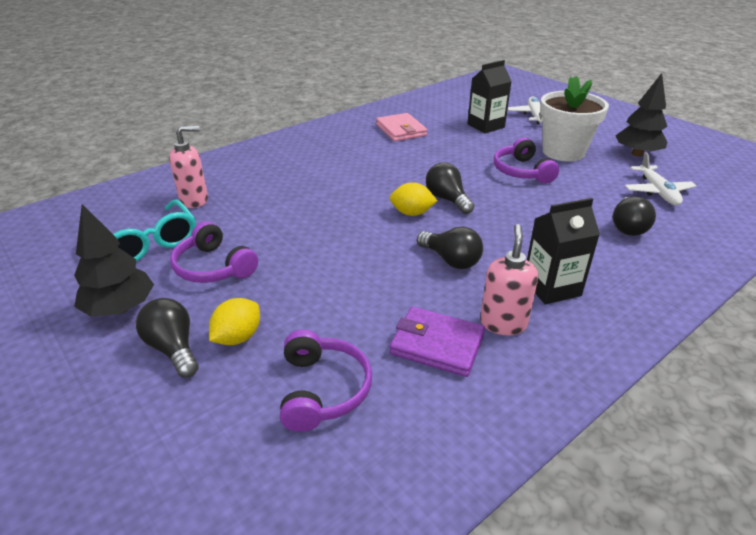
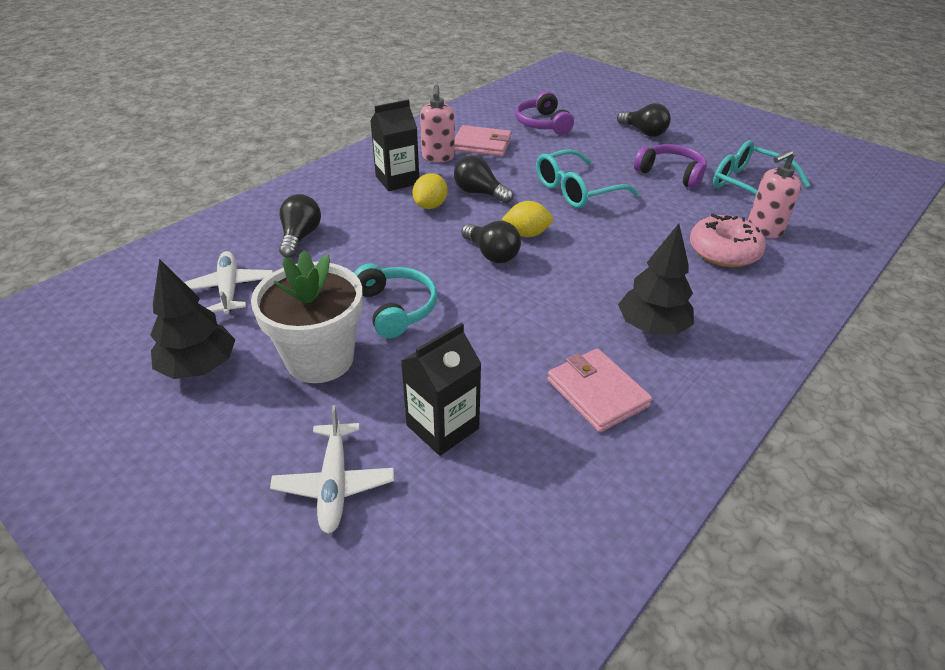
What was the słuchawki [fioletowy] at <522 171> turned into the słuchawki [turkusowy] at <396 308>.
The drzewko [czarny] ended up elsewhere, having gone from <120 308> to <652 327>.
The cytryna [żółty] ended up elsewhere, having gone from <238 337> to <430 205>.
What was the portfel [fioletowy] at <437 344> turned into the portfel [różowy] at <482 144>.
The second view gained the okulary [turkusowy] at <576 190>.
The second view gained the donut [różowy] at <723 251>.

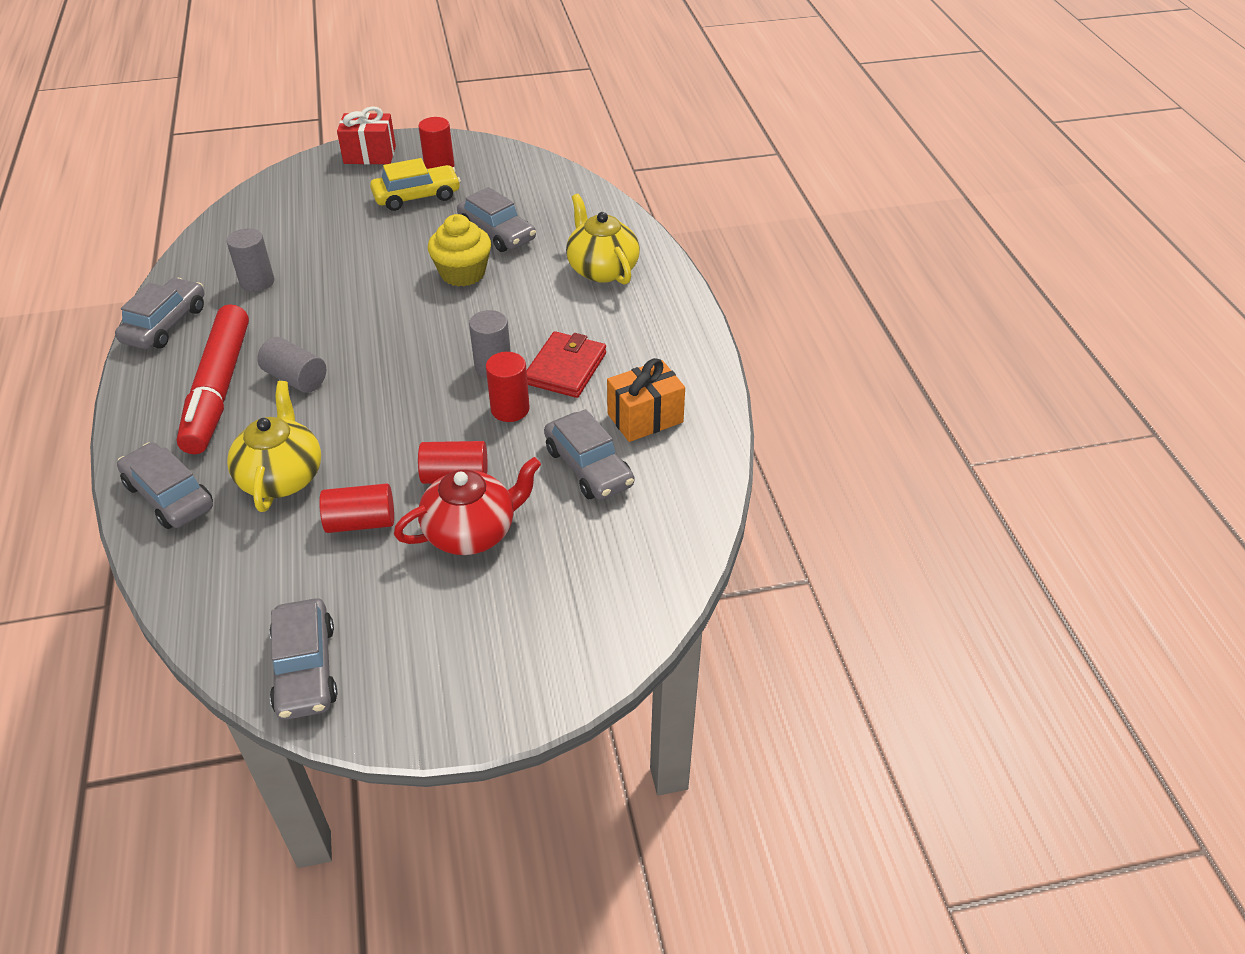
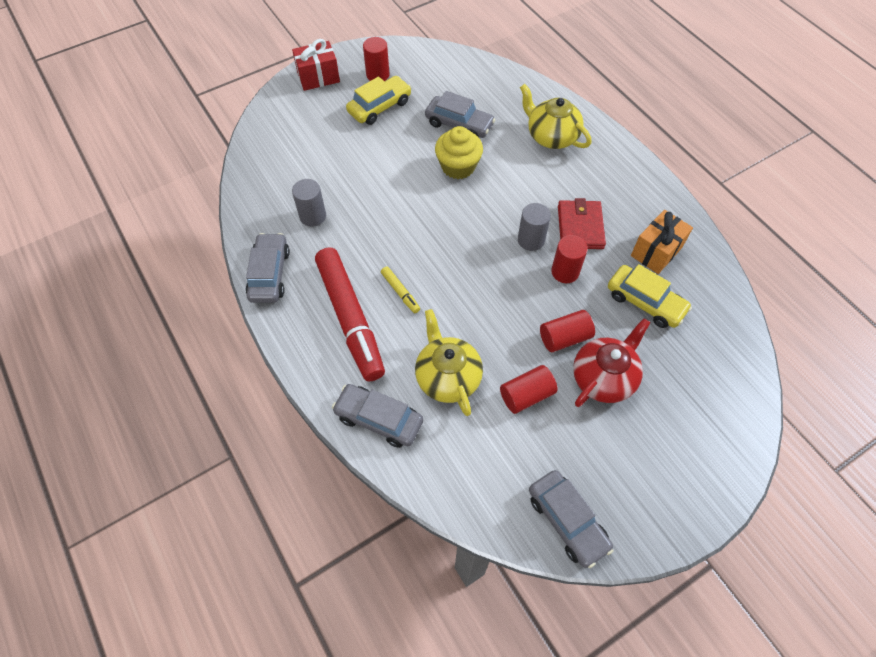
Where the walec [szary] stood at <296 378>, the flamaster [żółty] came to stand at <400 292>.
What was the samochód [szary] at <588 467> turned into the samochód [żółty] at <645 302>.

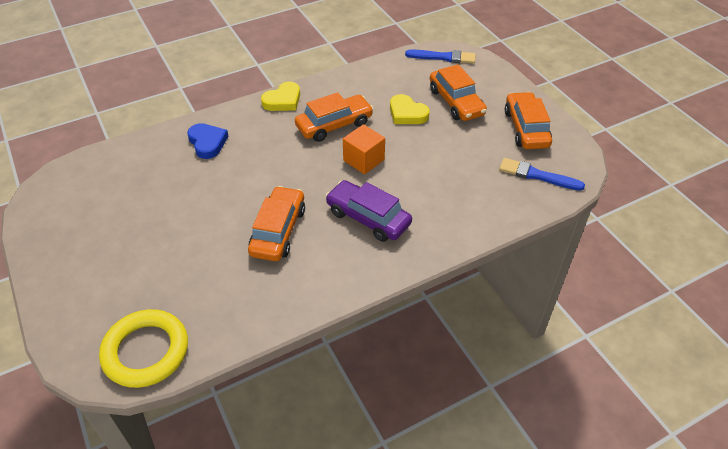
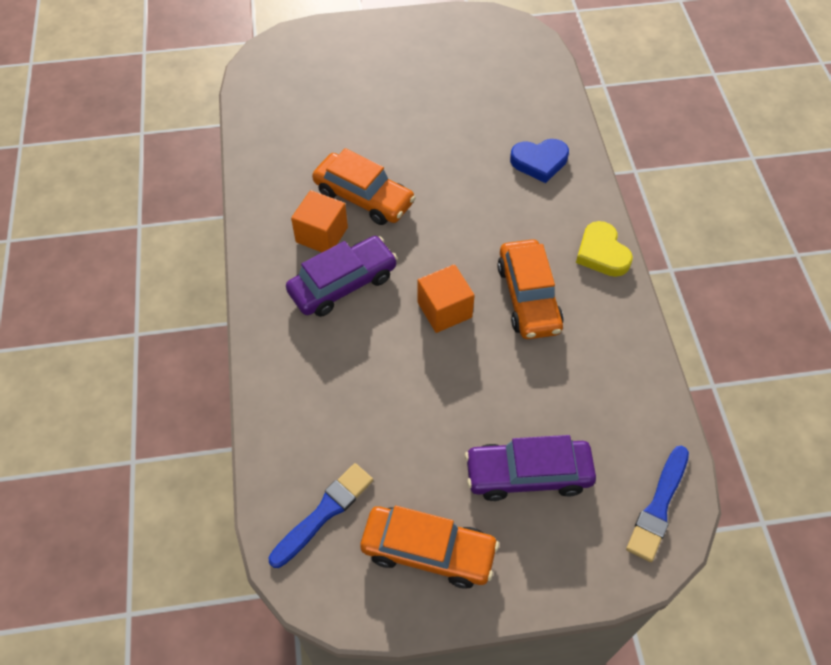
What was the samochód [pomarańczowy] at <456 102> turned into the samochód [fioletowy] at <528 474>.
The second view lost the serce [żółty] at <407 113>.
The second view lost the pierścień [żółty] at <146 351>.
The second view gained the sześcian [pomarańczowy] at <322 235>.

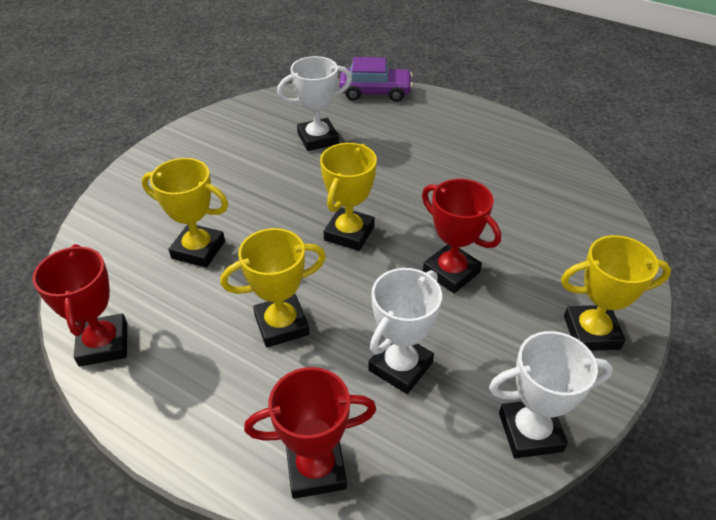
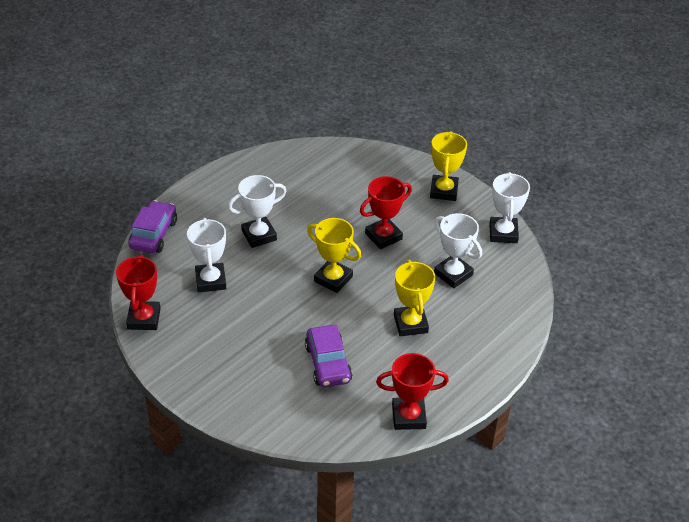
Where the puchar [żółty] stood at <198 250>, the samochód [fioletowy] came to stand at <328 363>.
The puchar [czerwony] ended up elsewhere, having gone from <316 469> to <144 319>.
The second view gained the puchar [biały] at <259 235>.

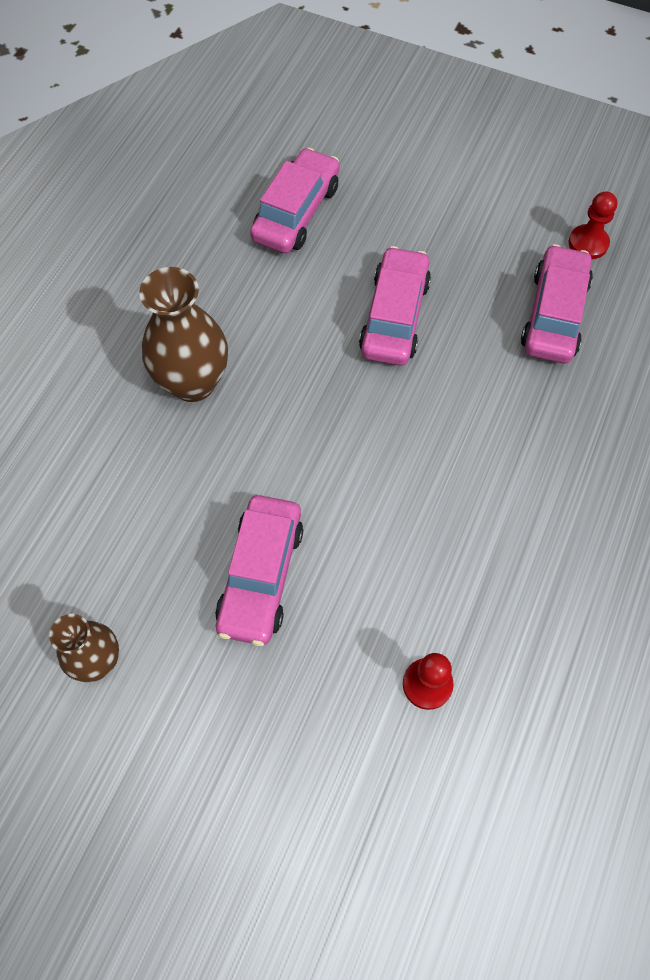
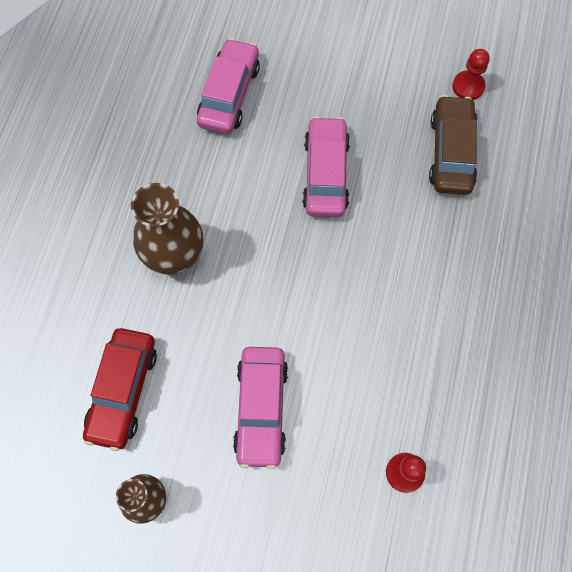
What was the samochód [różowy] at <554 314> turned into the samochód [brązowy] at <451 152>.
The second view gained the samochód [czerwony] at <123 391>.

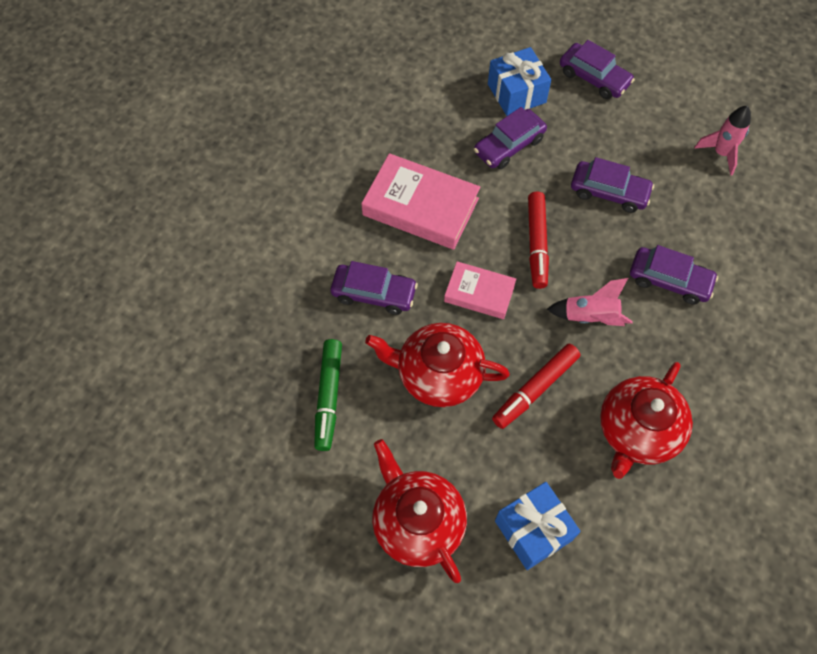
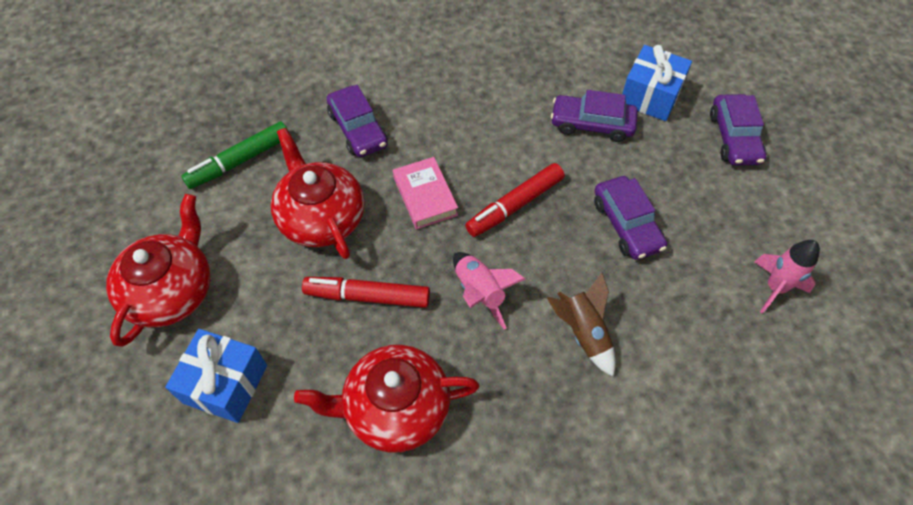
The second view lost the książka [różowy] at <420 207>.
Where the samochód [fioletowy] stood at <669 280>, the rakieta [brązowy] came to stand at <583 333>.

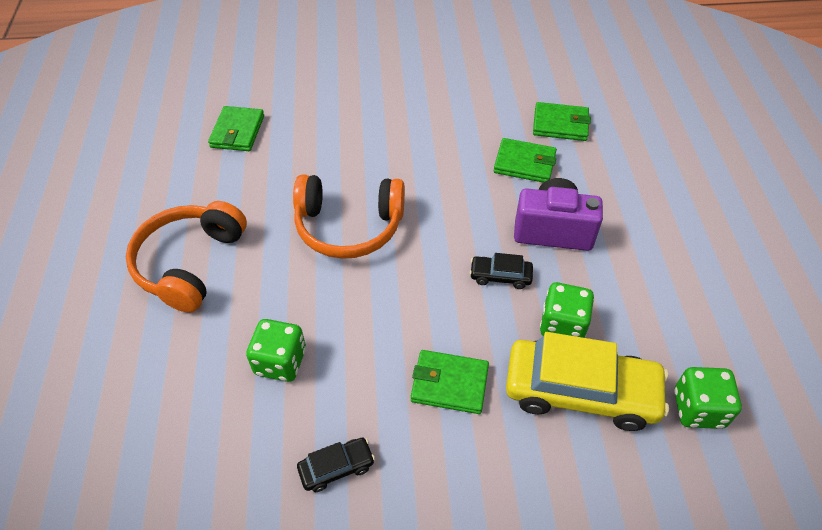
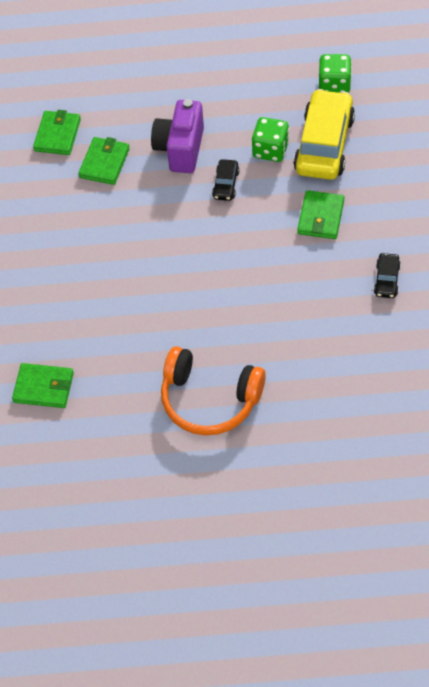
The second view lost the słuchawki [pomarańczowy] at <349 226>.
The second view lost the kostka do gry [zielony] at <280 362>.
The samochód [czarny] at <336 467> ended up facing another way, 150 degrees counterclockwise from before.

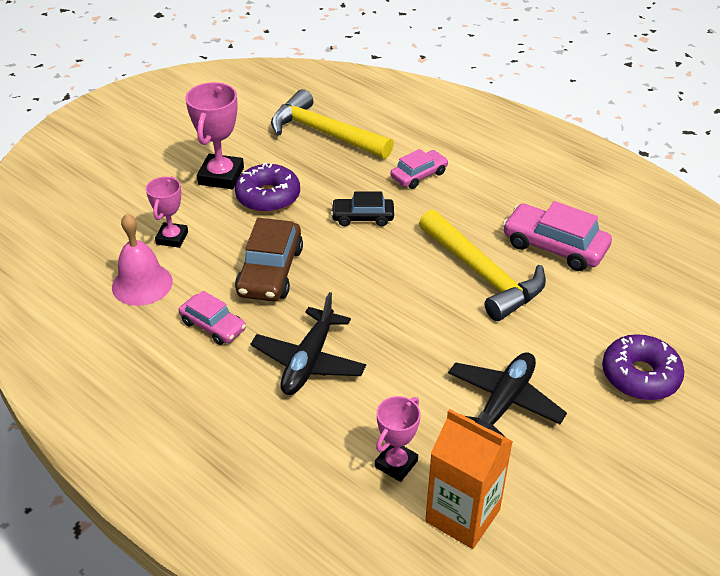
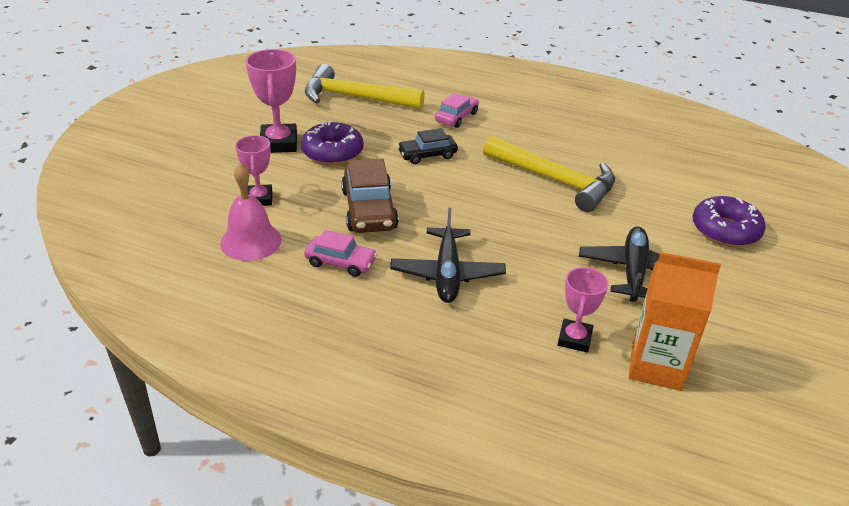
The second view lost the samochód [różowy] at <554 246>.

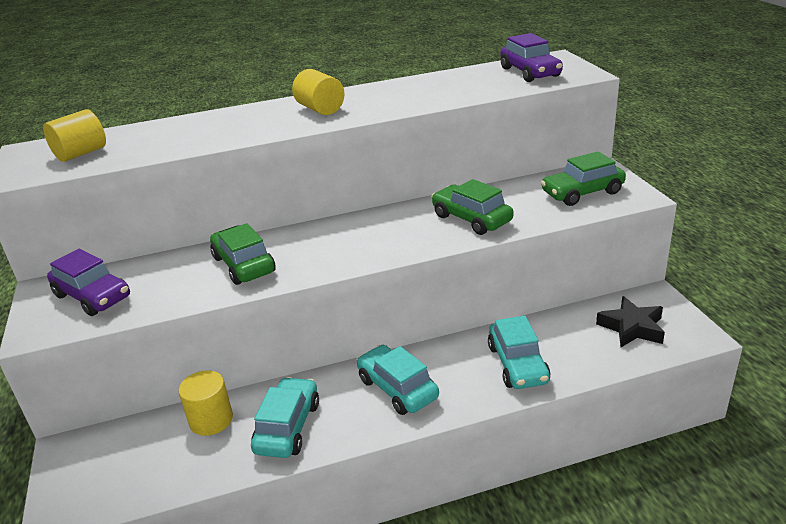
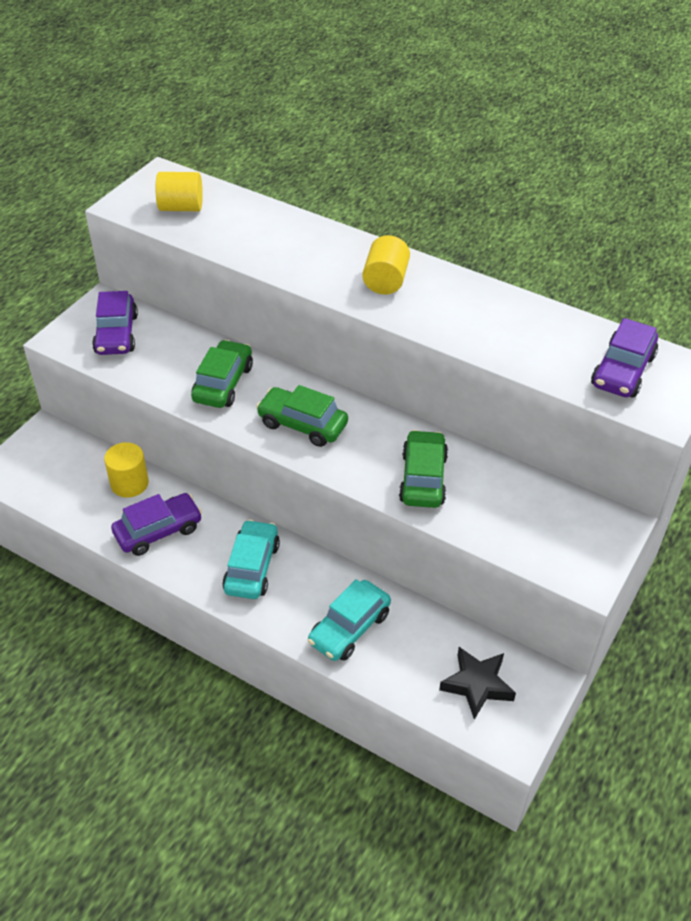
The samochód [zielony] ended up elsewhere, having gone from <582 193> to <302 424>.
What was the samochód [turkusowy] at <288 427> turned into the samochód [fioletowy] at <158 531>.

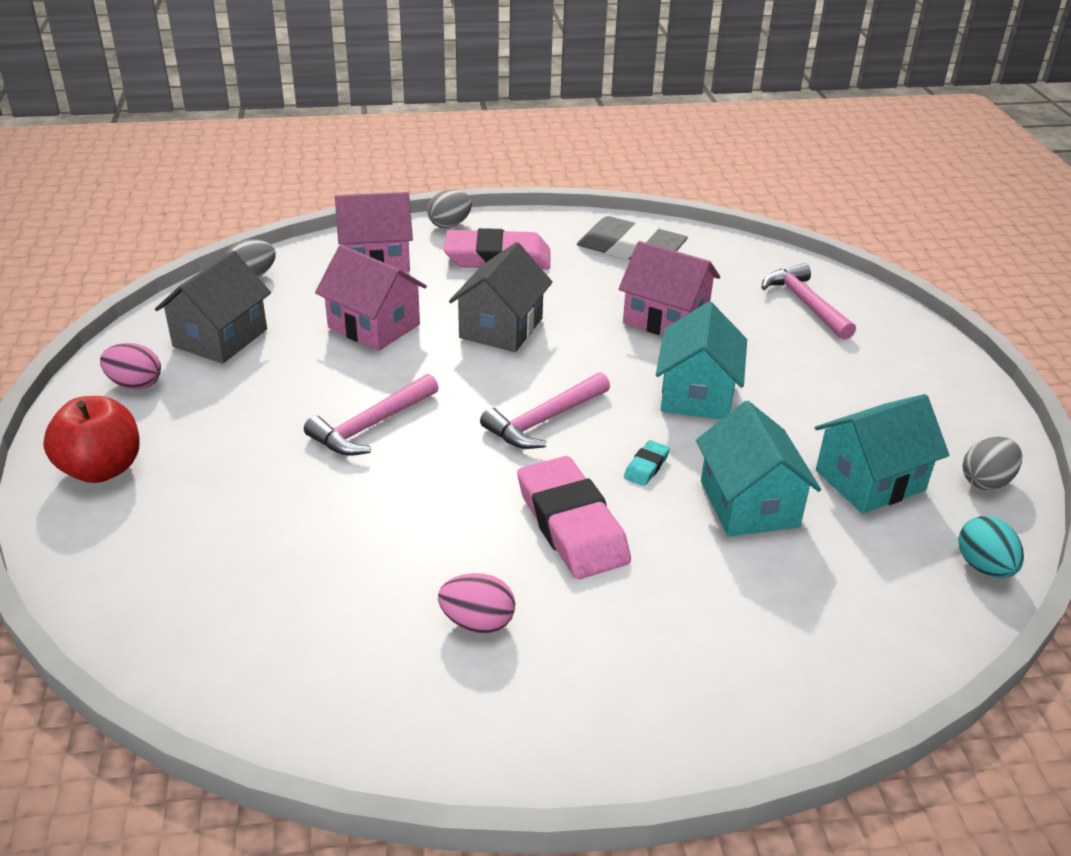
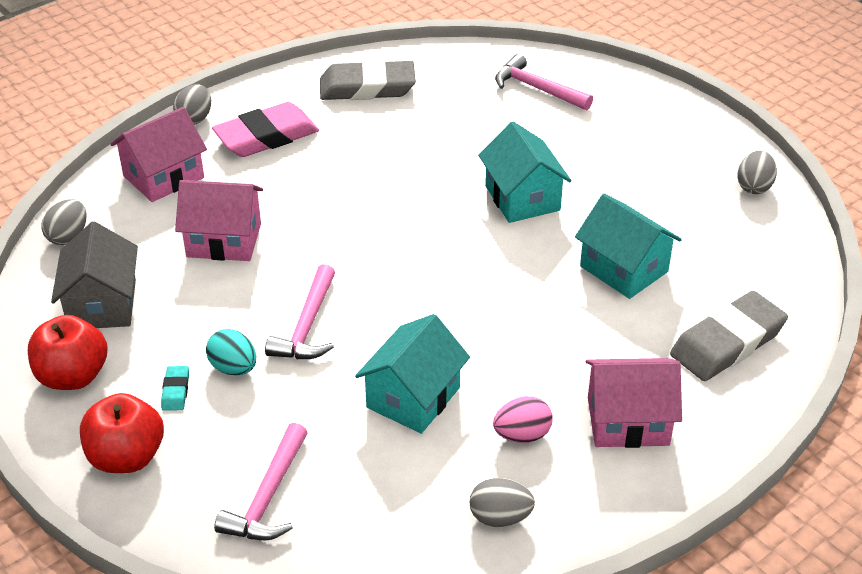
The domek [różowy] ended up elsewhere, having gone from <665 319> to <628 421>.
The second view lost the domek [szary] at <501 328>.
Where the jajko [różowy] stood at <135 384>, the jabłko [czerwony] came to stand at <73 376>.
The młotek [różowy] ended up elsewhere, having gone from <544 420> to <268 497>.
The domek [turkusowy] ended up elsewhere, having gone from <870 480> to <413 397>.
The gumka do mazania [turkusowy] ended up elsewhere, having gone from <646 466> to <176 391>.
The second view lost the gumka do mazania [różowy] at <572 524>.
The jajko [turkusowy] ended up elsewhere, having gone from <983 567> to <233 368>.
The second view gained the gumka do mazania [szary] at <727 343>.
The second view gained the jajko [szary] at <500 517>.

